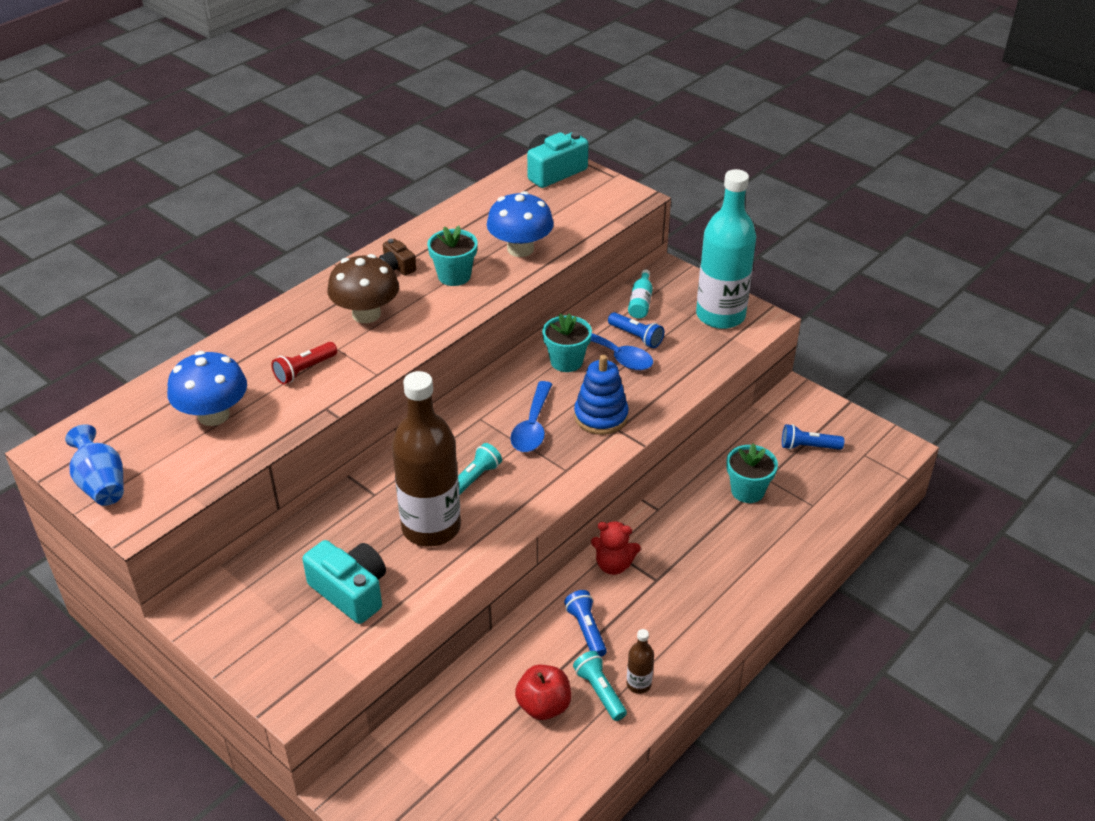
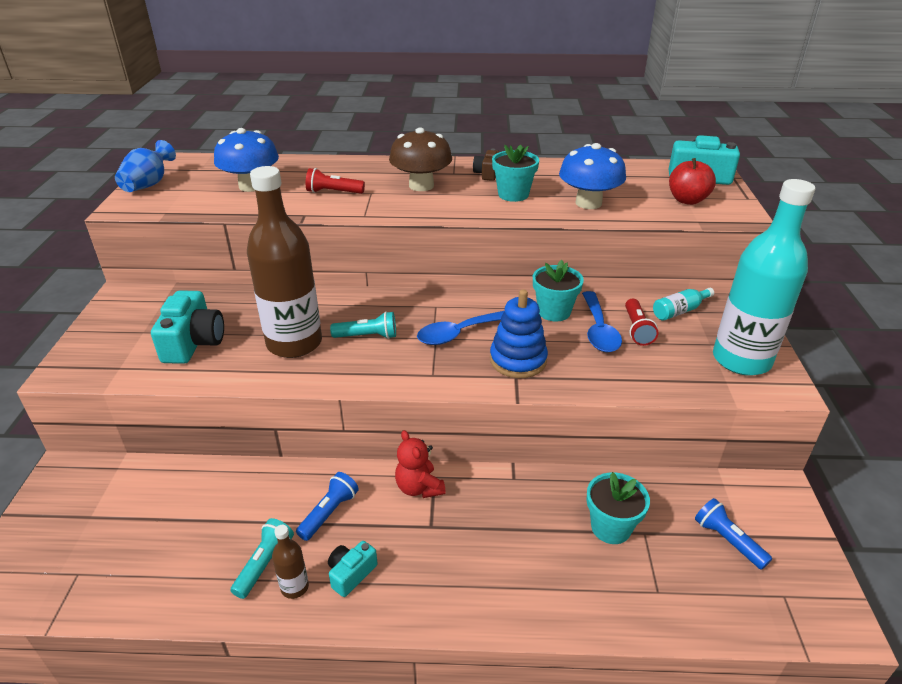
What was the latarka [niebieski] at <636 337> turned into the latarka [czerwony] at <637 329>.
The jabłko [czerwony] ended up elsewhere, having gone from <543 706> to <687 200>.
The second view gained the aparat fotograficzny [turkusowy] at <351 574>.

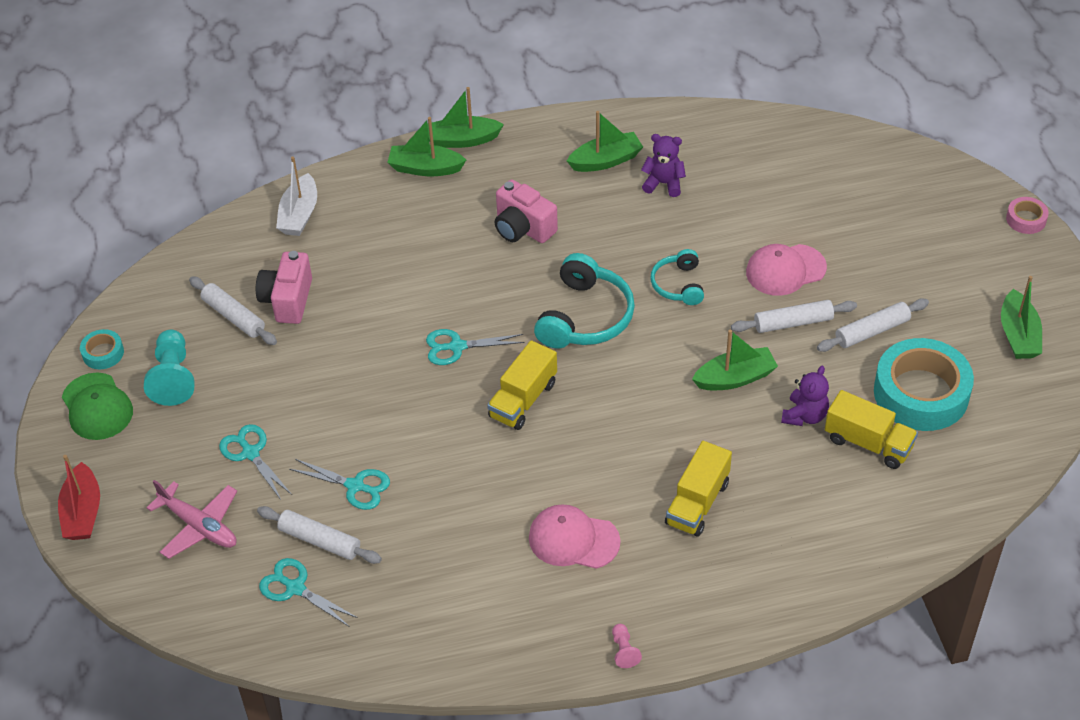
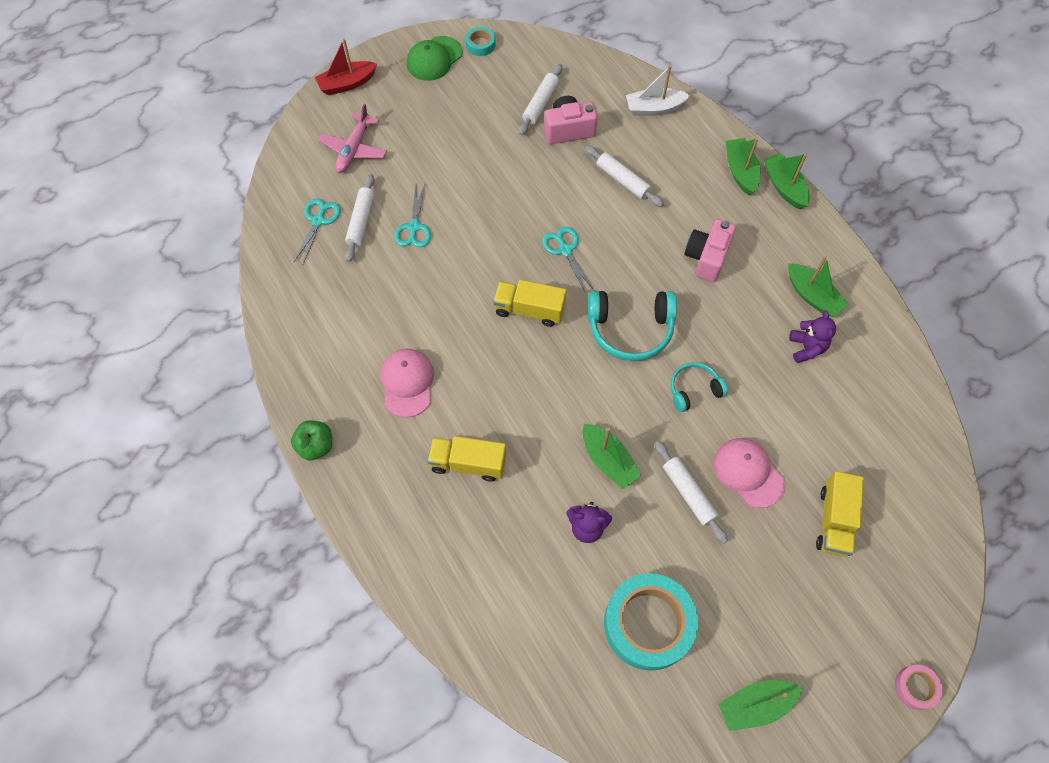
The wałek do ciasta [biały] ended up elsewhere, having gone from <872 331> to <623 180>.
The second view lost the pionek [turkusowy] at <173 377>.
The ciężarówka [żółty] ended up elsewhere, having gone from <868 443> to <834 520>.
The second view lost the nożyczki [turkusowy] at <250 453>.
Where the pionek [różowy] stood at <624 651>, the jabłko [zielony] came to stand at <316 446>.

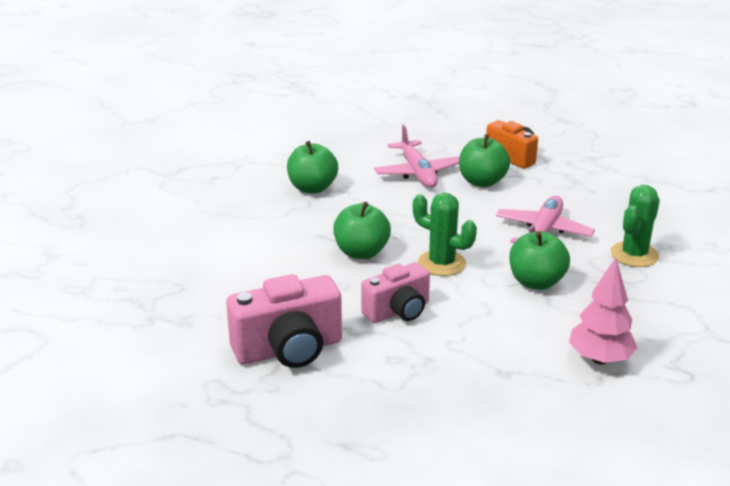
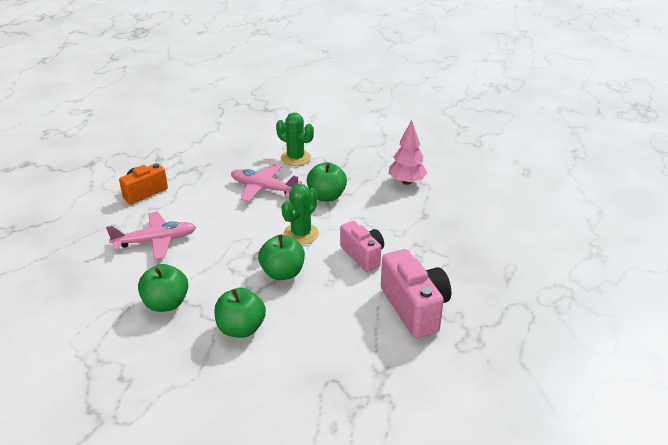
The jabłko [zielony] ended up elsewhere, having gone from <482 182> to <241 328>.

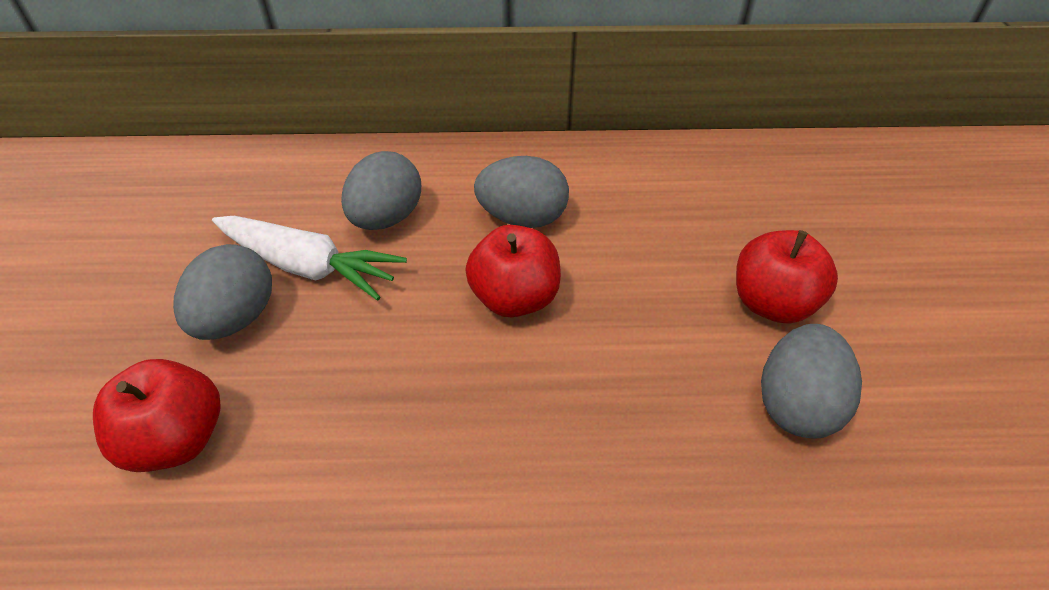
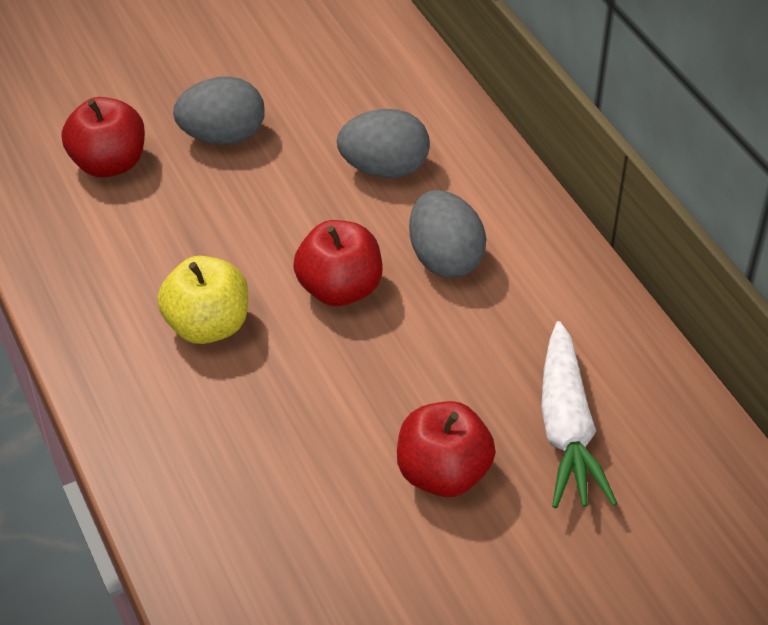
The marchewka [biały] ended up elsewhere, having gone from <308 266> to <566 429>.
The second view lost the jajko [szary] at <796 404>.
The second view gained the jabłko [żółty] at <208 326>.

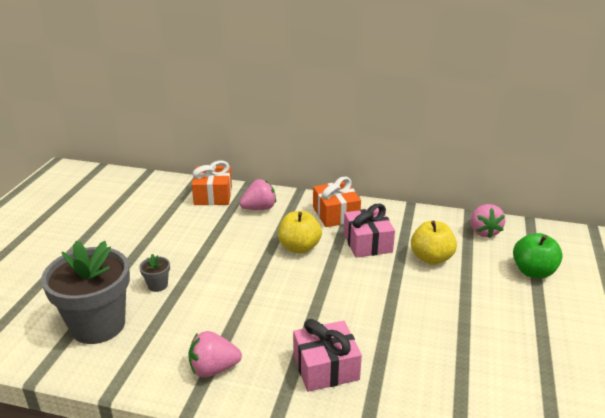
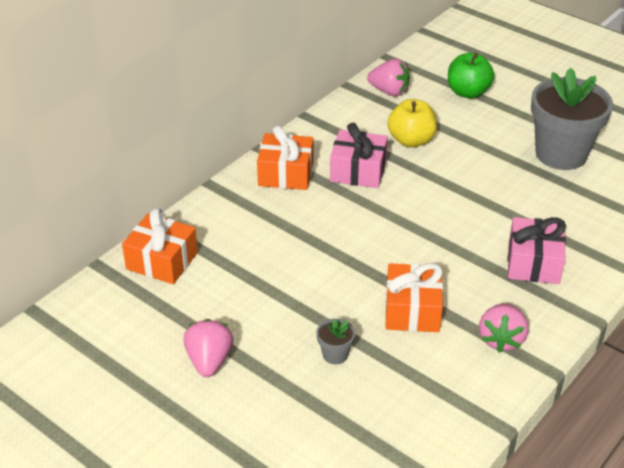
The truskawka [różowy] ended up elsewhere, having gone from <259 208> to <209 361>.
The second view lost the jabłko [żółty] at <299 247>.
The doniczka [szary] ended up elsewhere, having gone from <98 325> to <561 154>.
The second view gained the prezent [pomarańczowy] at <412 310>.

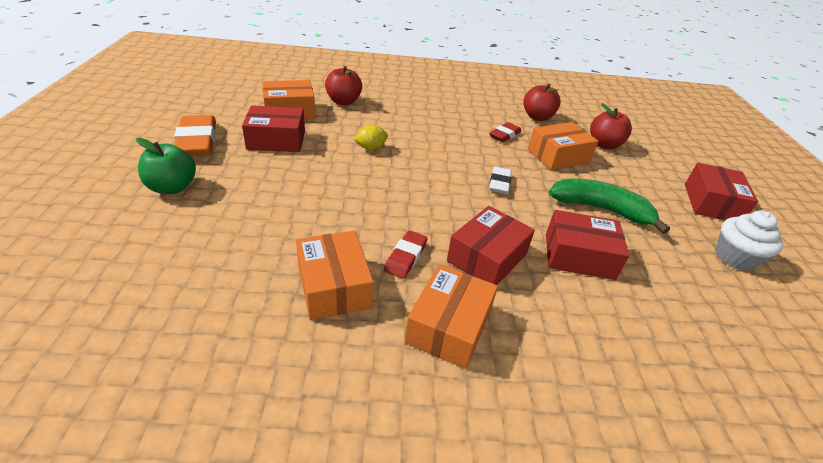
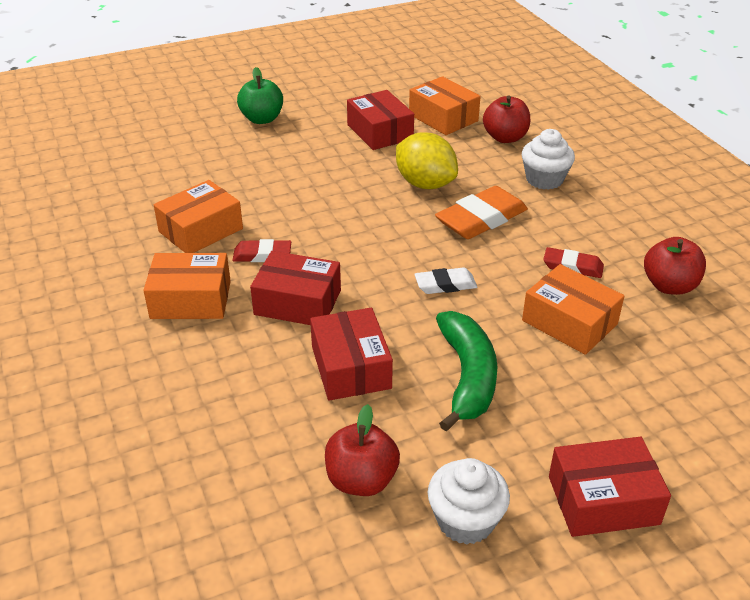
The jabłko [czerwony] ended up elsewhere, having gone from <604 145> to <361 480>.
The gumka do mazania [pomarańczowy] ended up elsewhere, having gone from <197 141> to <481 219>.
The size of the cytryna [żółty] at <370 148> changed by a factor of 1.85.
The second view gained the muffinka [biały] at <544 179>.

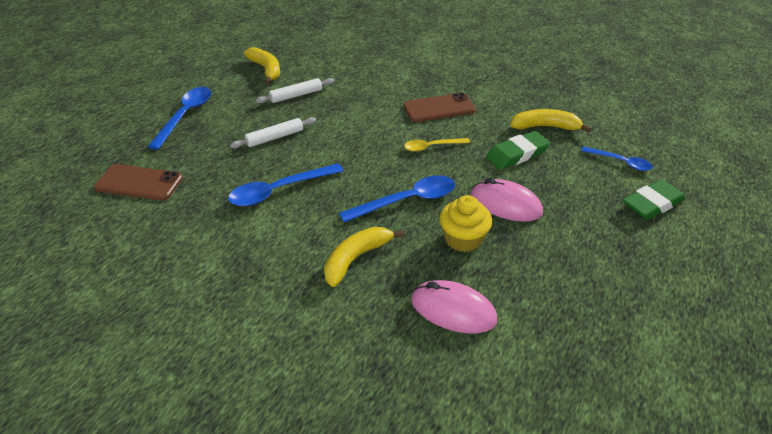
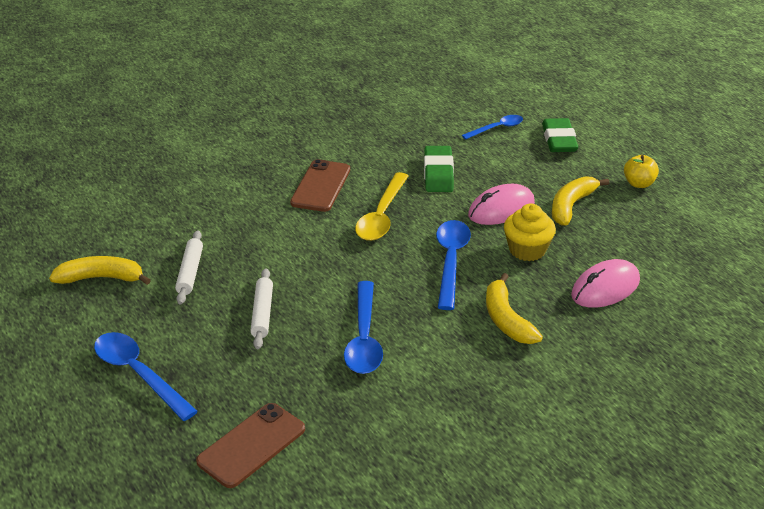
The banan [żółty] ended up elsewhere, having gone from <545 127> to <571 206>.
The size of the łyżka [żółty] at <432 147> changed by a factor of 1.63.
The second view gained the jabłko [żółty] at <639 183>.

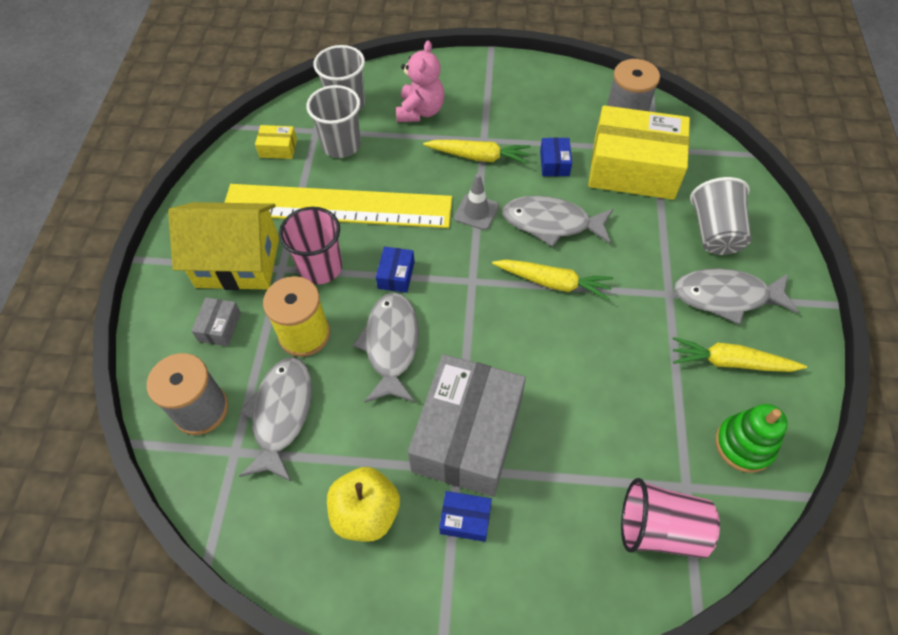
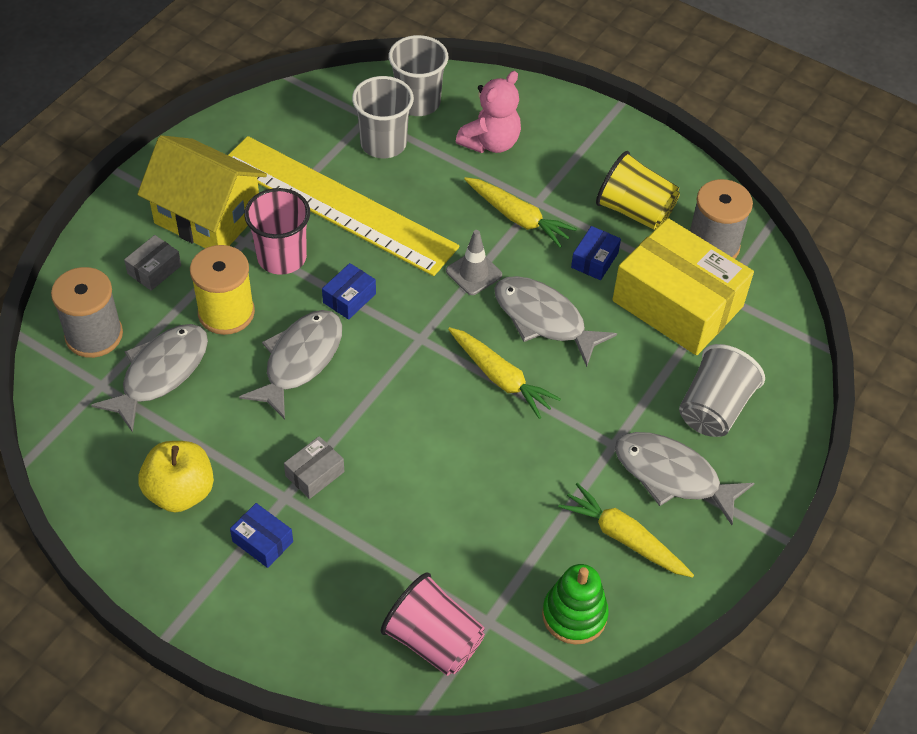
The second view lost the pudełko [żółty] at <278 148>.
The size of the pudełko [szary] at <467 435> changed by a factor of 0.41.
The second view gained the szklanka [żółty] at <635 211>.

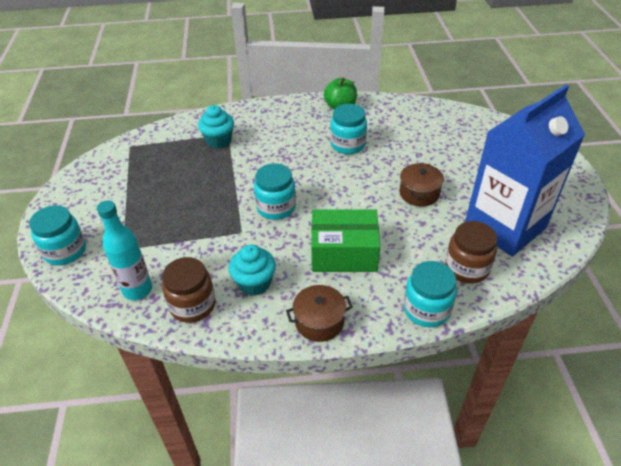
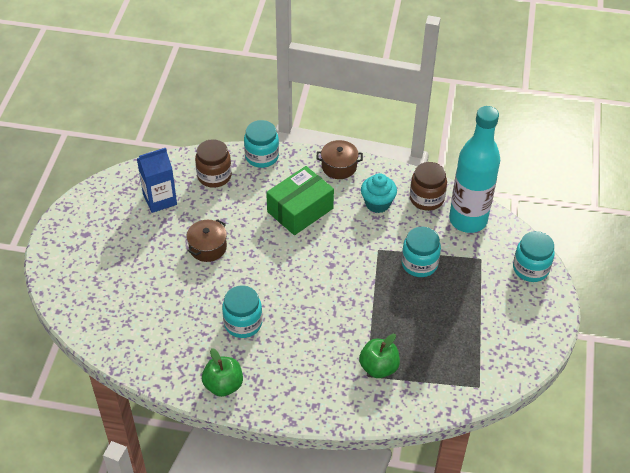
The size of the karton mleka [niebieski] at <504 227> changed by a factor of 0.55.
Where the muffinka [turkusowy] stood at <218 141>, the jabłko [zielony] came to stand at <378 367>.
The słoik [turkusowy] ended up elsewhere, having gone from <276 207> to <419 264>.
The size of the butelka [turkusowy] at <137 290> changed by a factor of 1.64.
The pudełko [zielony] at <344 253> ended up facing another way, 60 degrees counterclockwise from before.

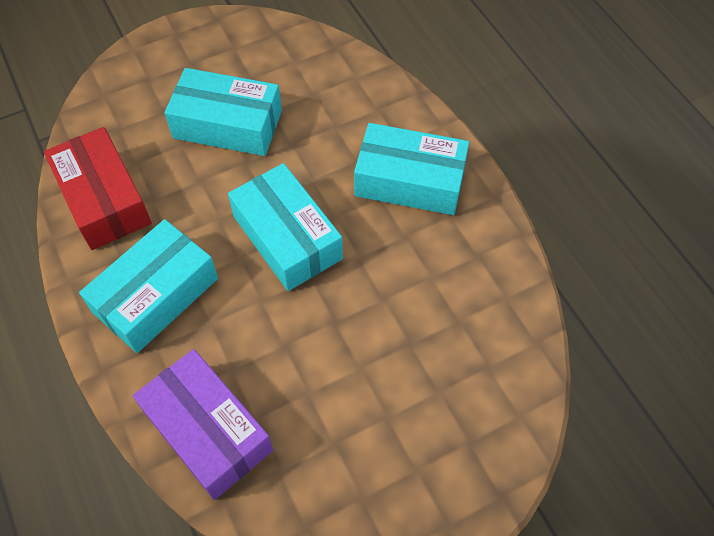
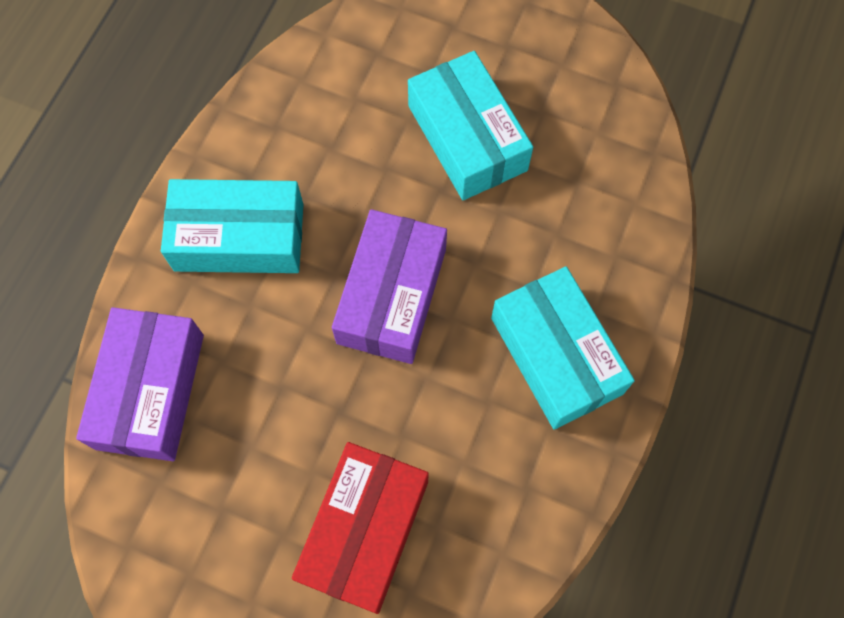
The pudełko [czerwony] ended up elsewhere, having gone from <104 199> to <364 531>.
What was the pudełko [turkusowy] at <287 237> turned into the pudełko [fioletowy] at <391 295>.

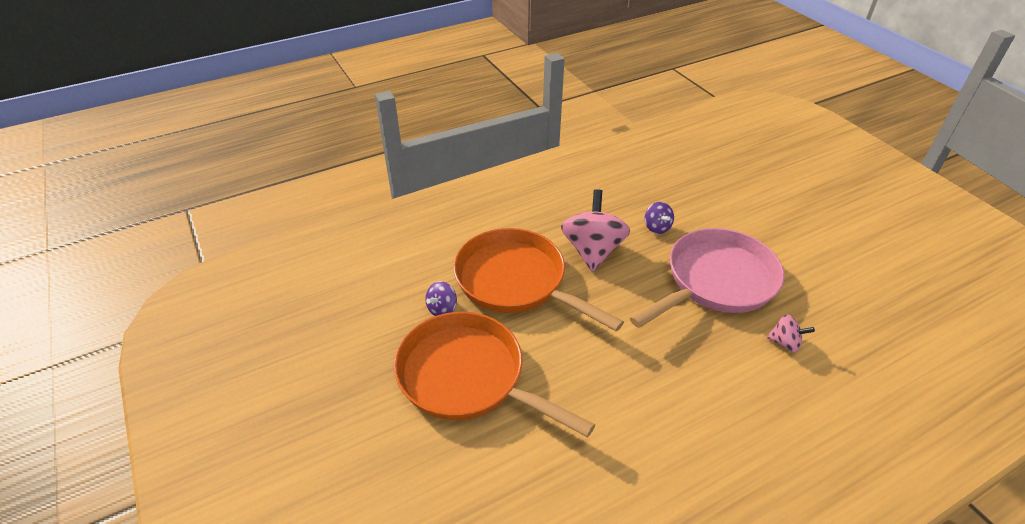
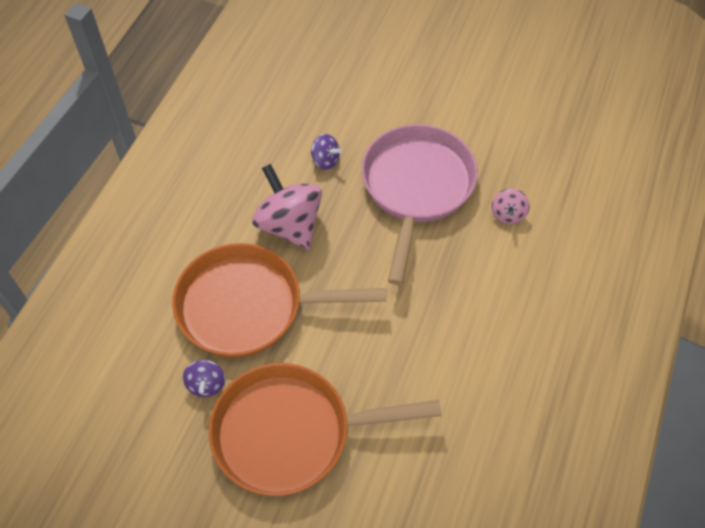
The bączek [różowy] at <785 343> ended up facing another way, 120 degrees clockwise from before.

